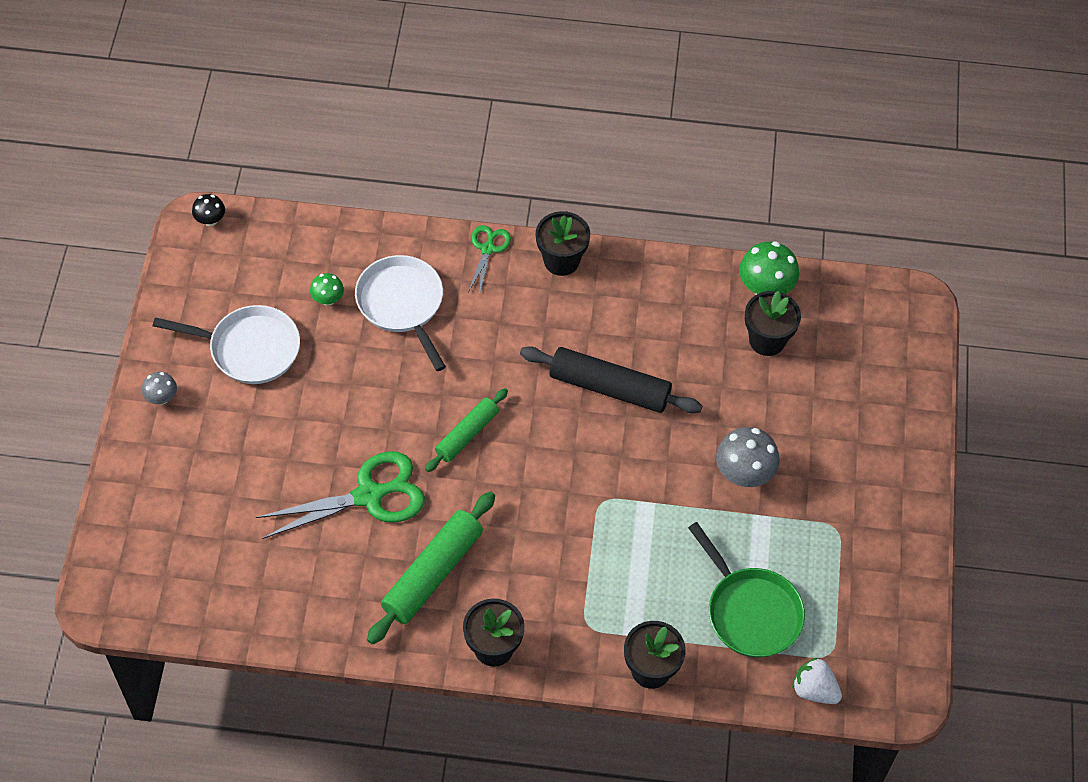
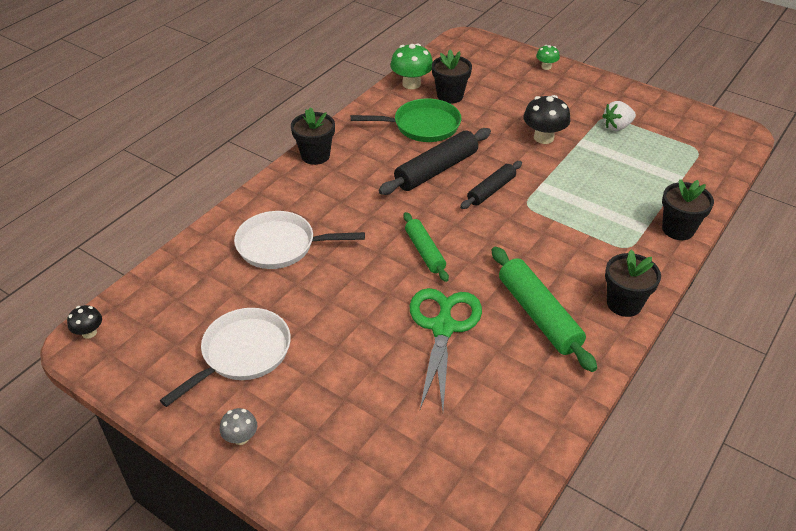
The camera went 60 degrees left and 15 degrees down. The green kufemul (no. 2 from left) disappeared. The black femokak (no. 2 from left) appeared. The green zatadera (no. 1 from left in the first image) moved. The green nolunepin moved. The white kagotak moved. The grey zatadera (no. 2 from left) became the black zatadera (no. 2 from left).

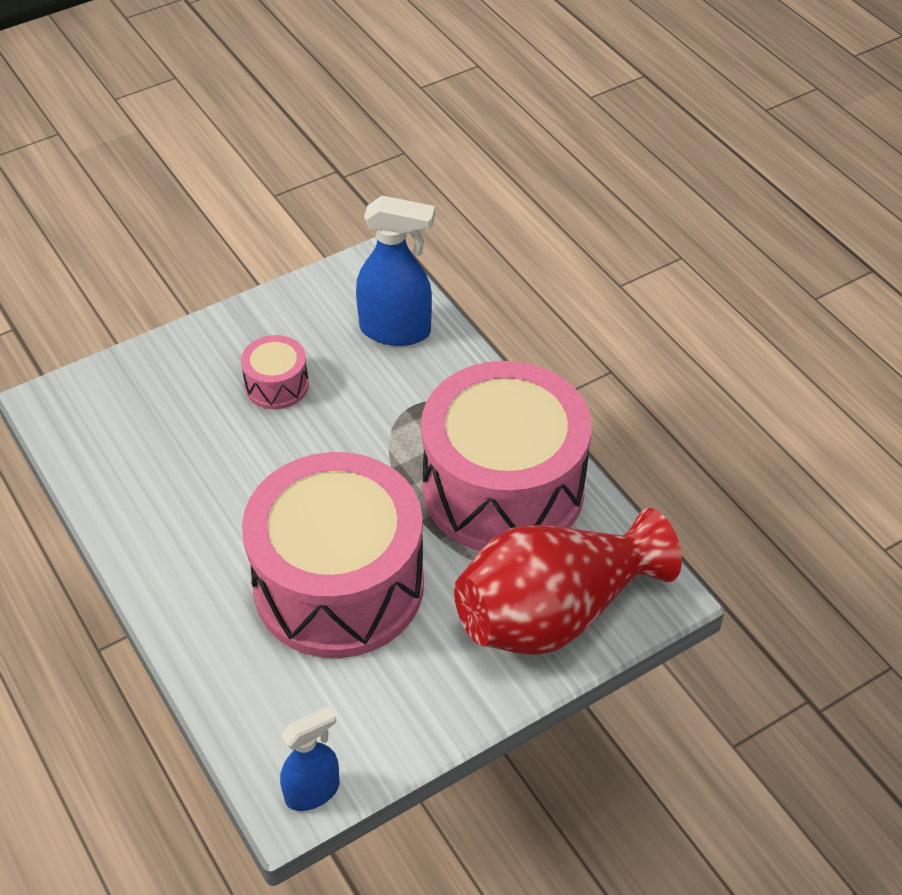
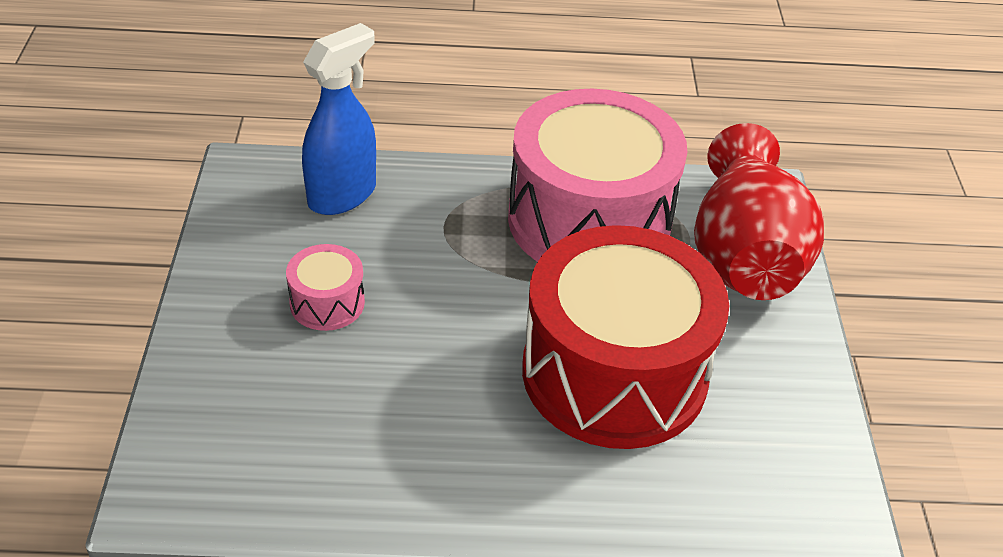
The camera went 60 degrees left and 5 degrees down. The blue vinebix (no. 1 from left) disappeared. The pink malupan (no. 2 from left) became the red malupan.

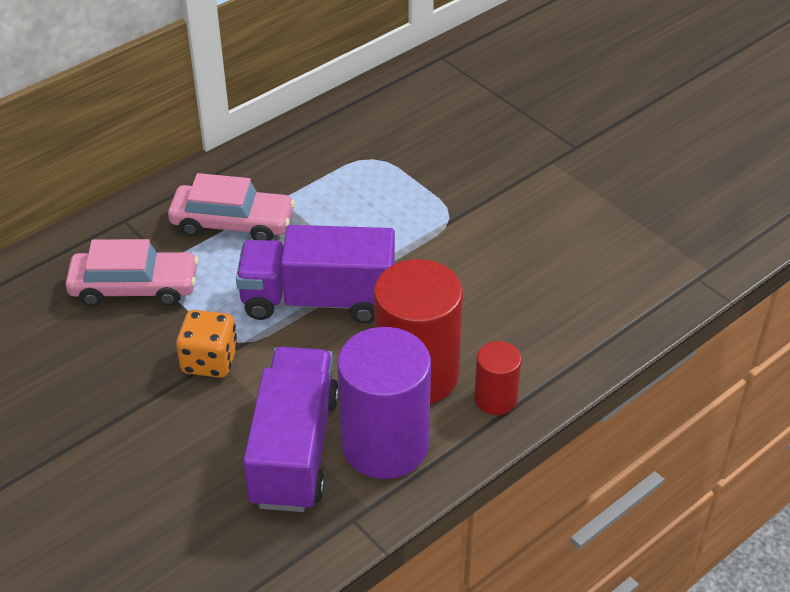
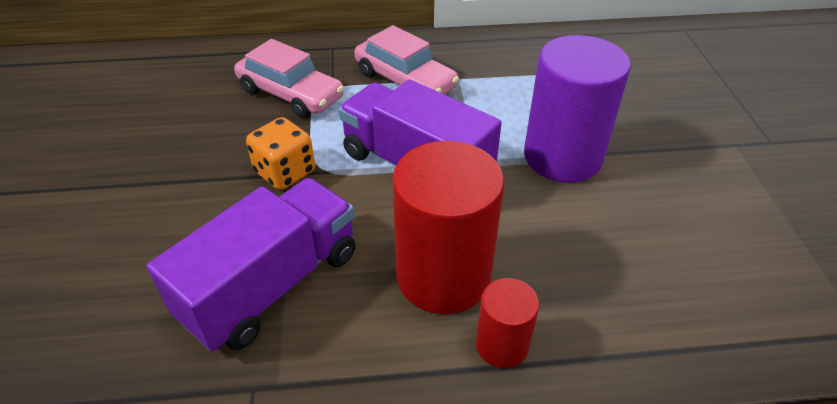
The camera went 35 degrees right and 0 degrees up. The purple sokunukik moved.

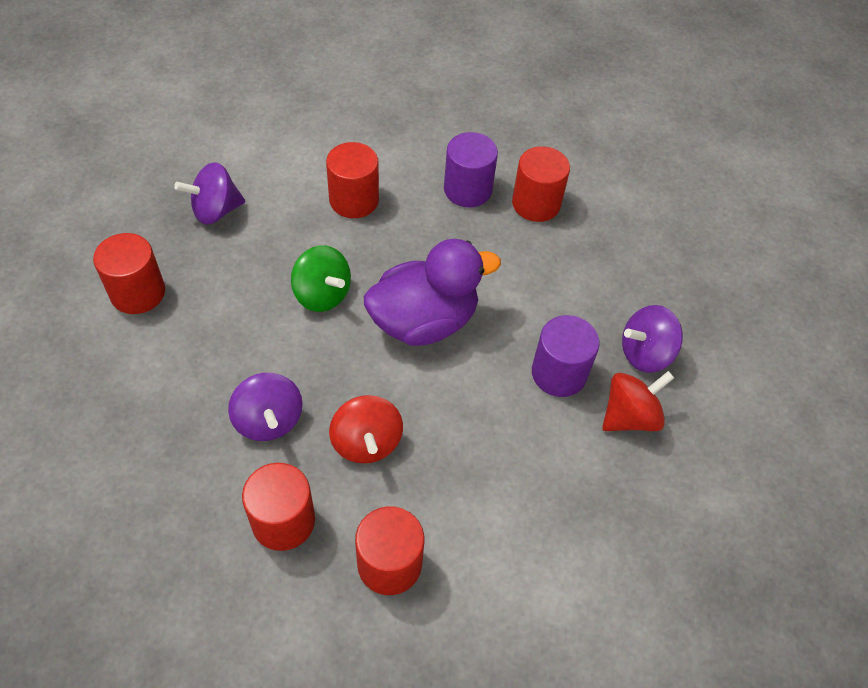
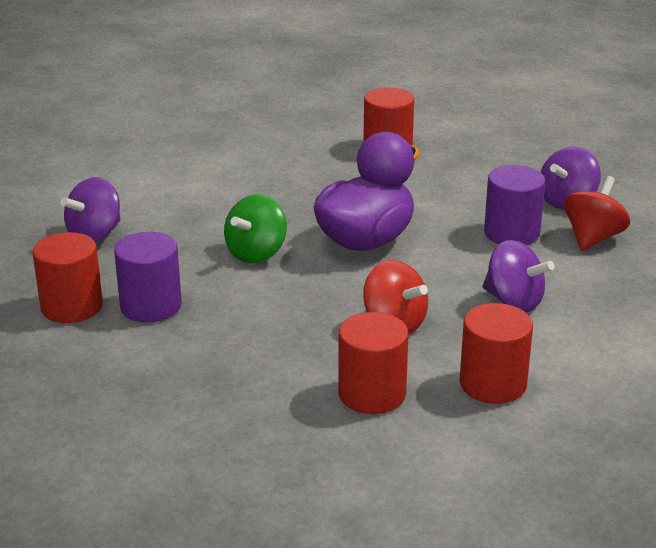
The camera went 25 degrees left and 25 degrees down. The red sokunukik (no. 3 from left) disappeared. The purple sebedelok (no. 2 from left) moved. The purple sokunukik (no. 1 from left) moved. The green sebedelok turned 105 degrees clockwise.

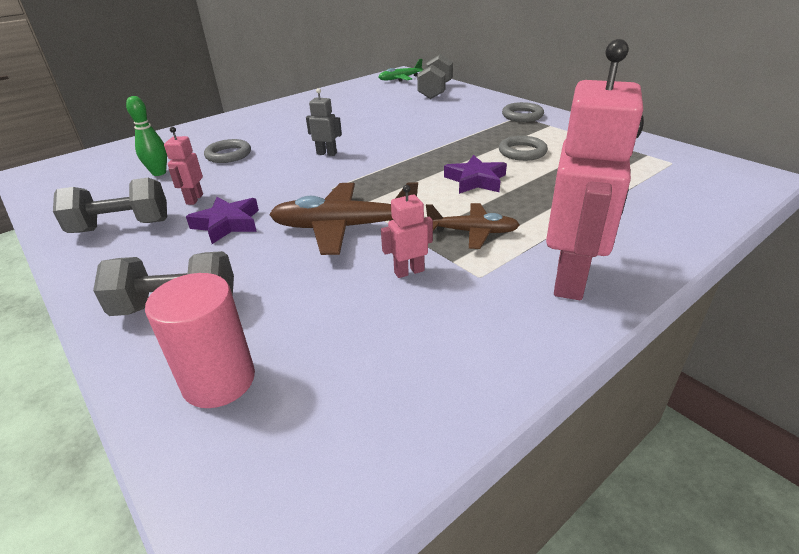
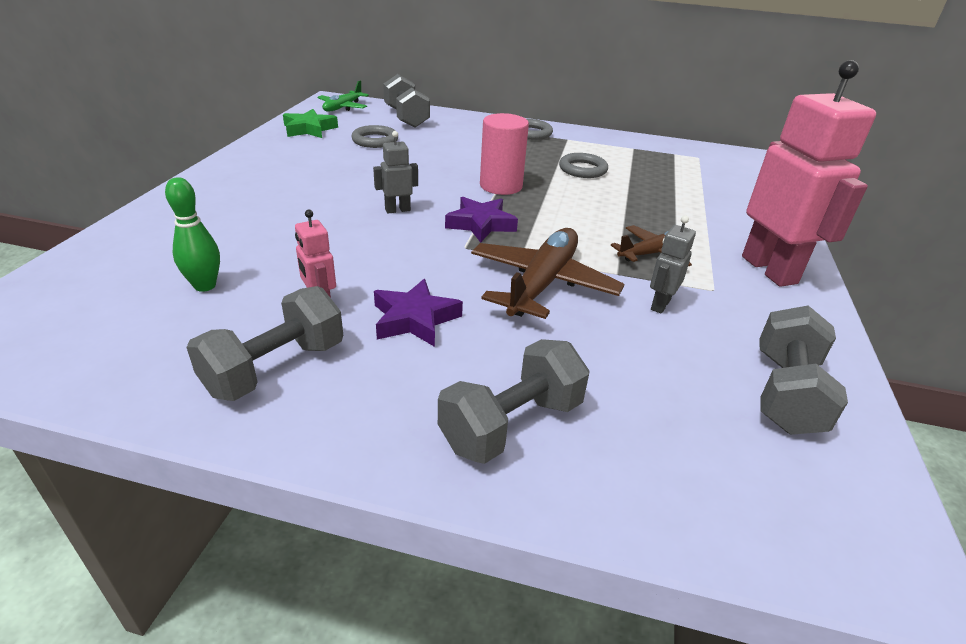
The camera went 40 degrees left and 0 degrees up. The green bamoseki appeared. The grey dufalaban (no. 4 from left) appeared. The pink sokunukik moved. The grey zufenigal (no. 1 from left) moved. The purple bamoseki (no. 2 from left) moved. The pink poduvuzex (no. 2 from left) became the grey poduvuzex (no. 2 from left). The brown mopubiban (no. 1 from left) turned 150 degrees clockwise.

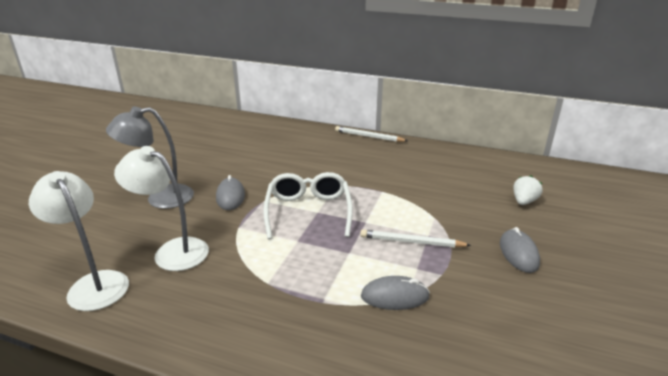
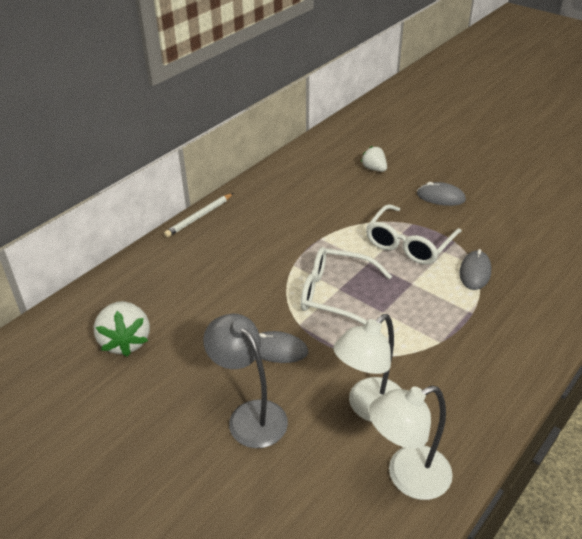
The camera went 70 degrees left and 10 degrees up. The white kagotak (no. 1 from left) appeared. The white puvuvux (no. 2 from left) was replaced by the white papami (no. 2 from left). The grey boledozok turned 135 degrees clockwise.

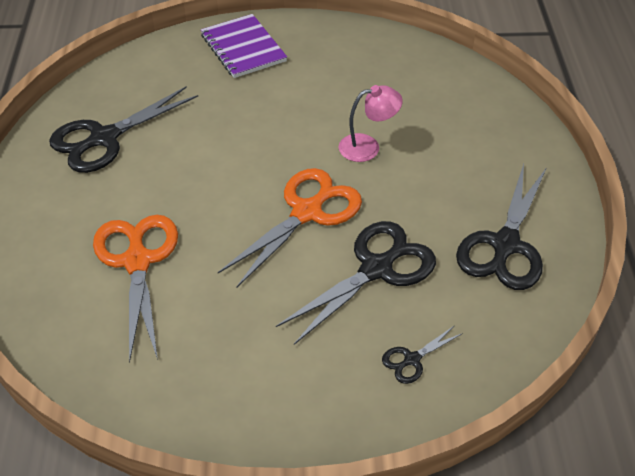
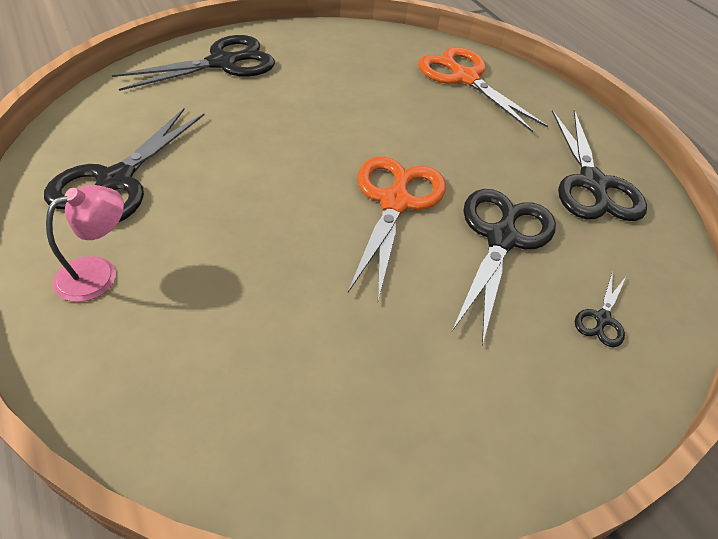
The camera went 30 degrees left and 0 degrees up. The orange kufemul (no. 1 from left in the first image) moved. The pink boledozok moved. The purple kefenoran was replaced by the black kufemul (no. 2 from left).

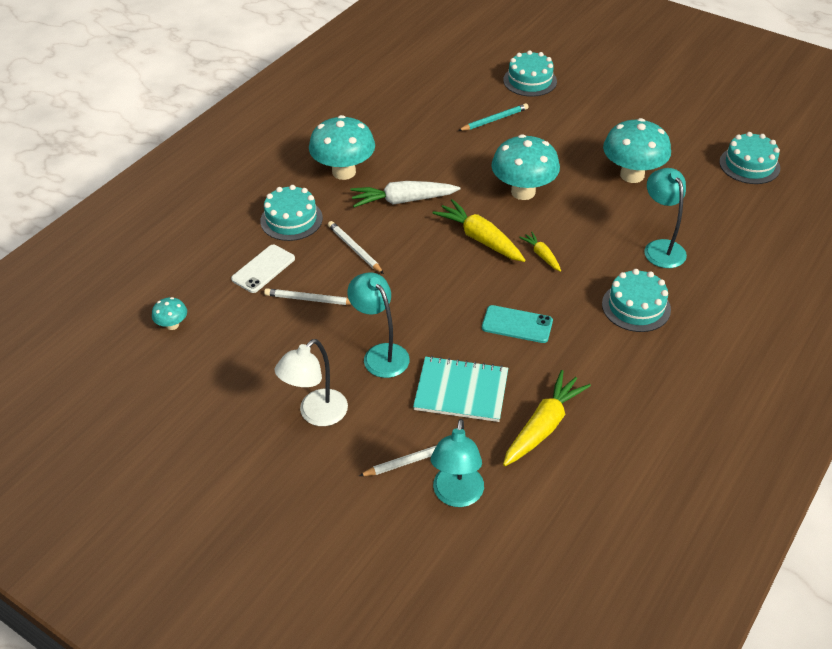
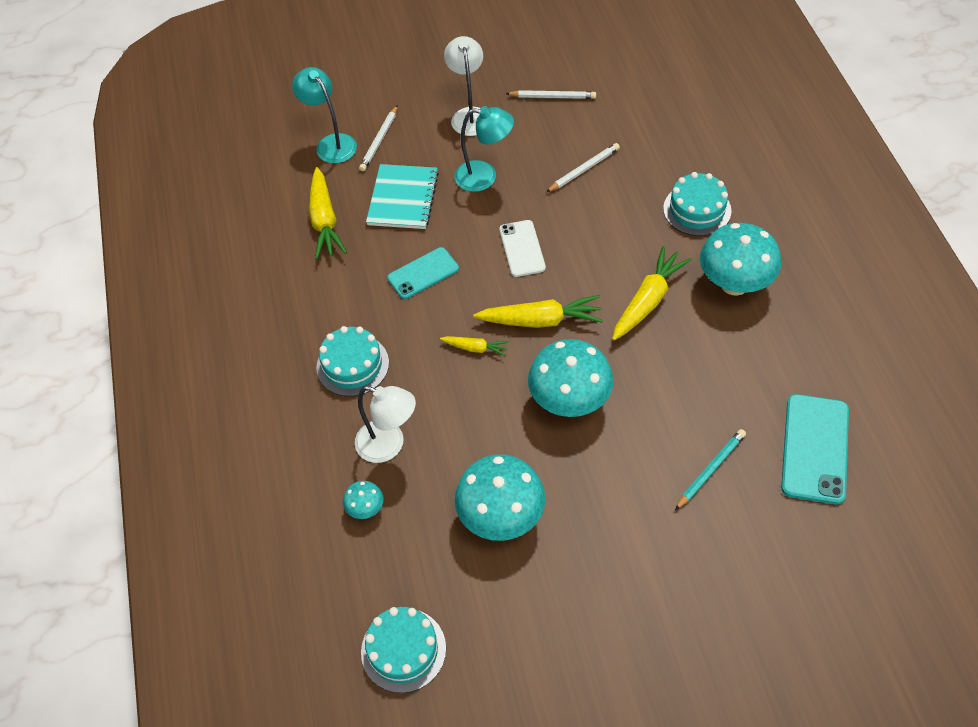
The camera went 135 degrees right and 10 degrees up. The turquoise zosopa (no. 2 from left) disappeared. The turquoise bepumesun (no. 2 from left) appeared. The turquoise zatadera (no. 1 from left) moved. The white bepumesun moved. The white puvuvux (no. 2 from left) moved. The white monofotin became the yellow monofotin (no. 4 from left). The turquoise boledozok (no. 3 from left) became the white boledozok (no. 1 from left). The turquoise kefenoran turned 45 degrees counterclockwise. The turquoise puvuvux turned 150 degrees counterclockwise.

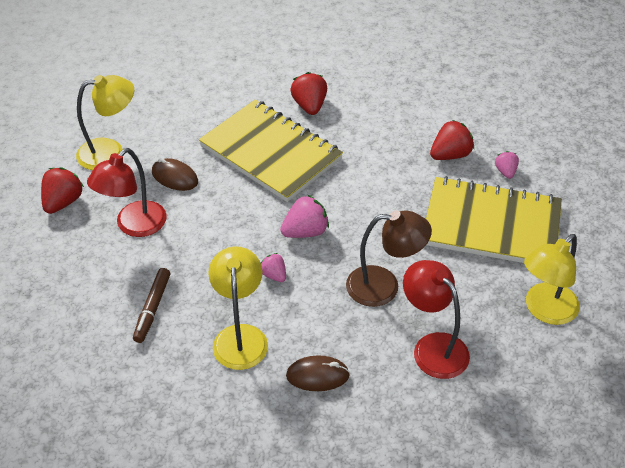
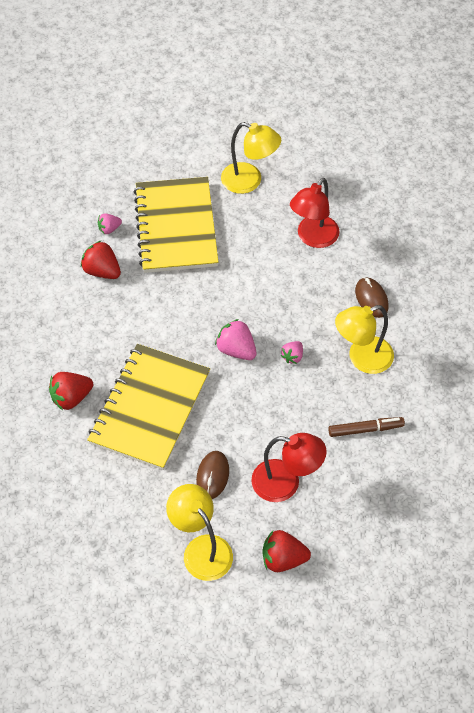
The camera went 110 degrees left and 10 degrees up. The brown boledozok disappeared.

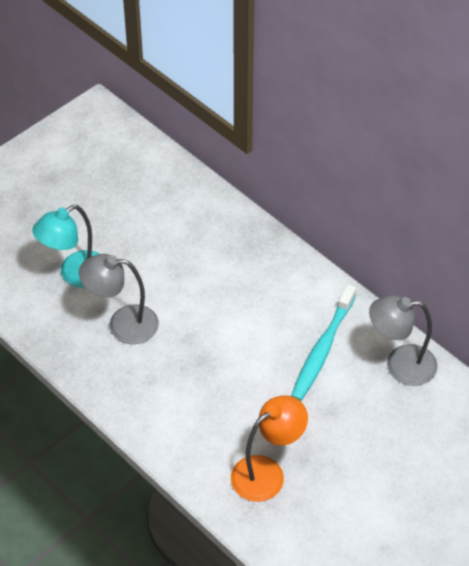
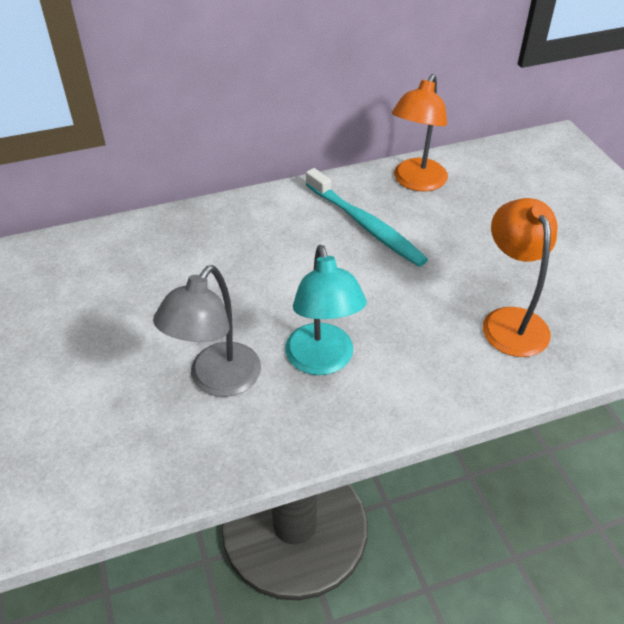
The camera went 65 degrees left and 5 degrees down. The turquoise boledozok moved. The grey boledozok (no. 2 from left) became the orange boledozok (no. 1 from left).

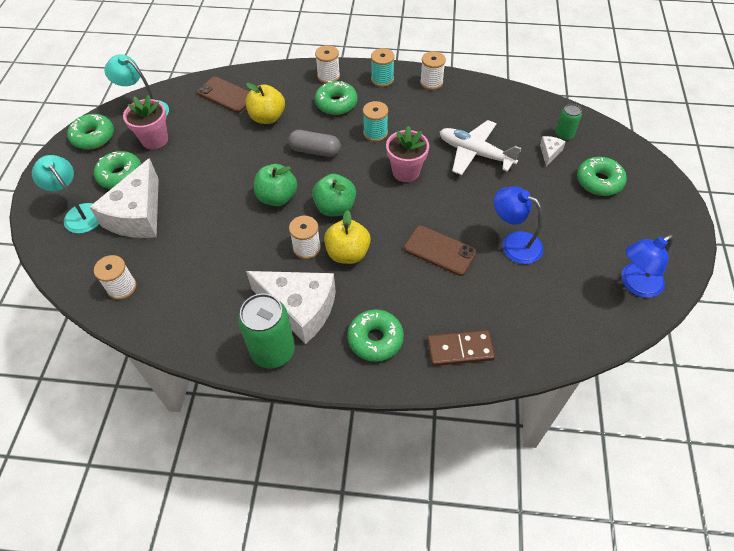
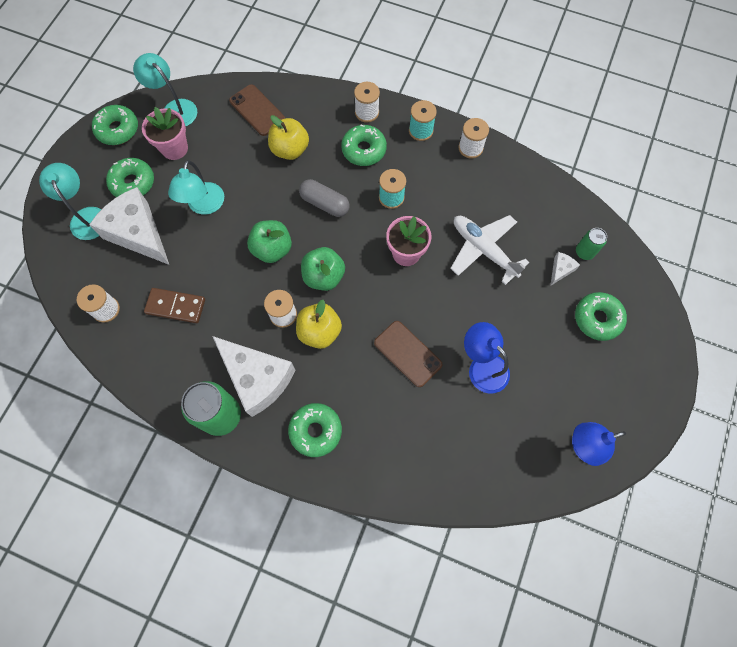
The camera went 15 degrees right and 15 degrees up. The turquoise boledozok (no. 3 from left) appeared. The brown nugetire moved. The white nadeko (no. 1 from left) turned 105 degrees clockwise.

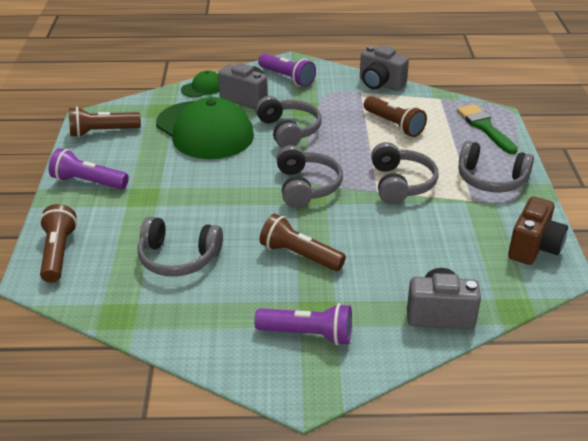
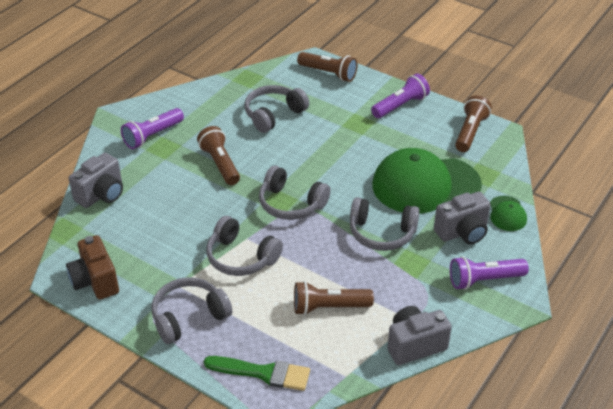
The camera went 125 degrees right and 5 degrees up. The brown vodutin (no. 3 from left in the first image) turned 90 degrees counterclockwise.

